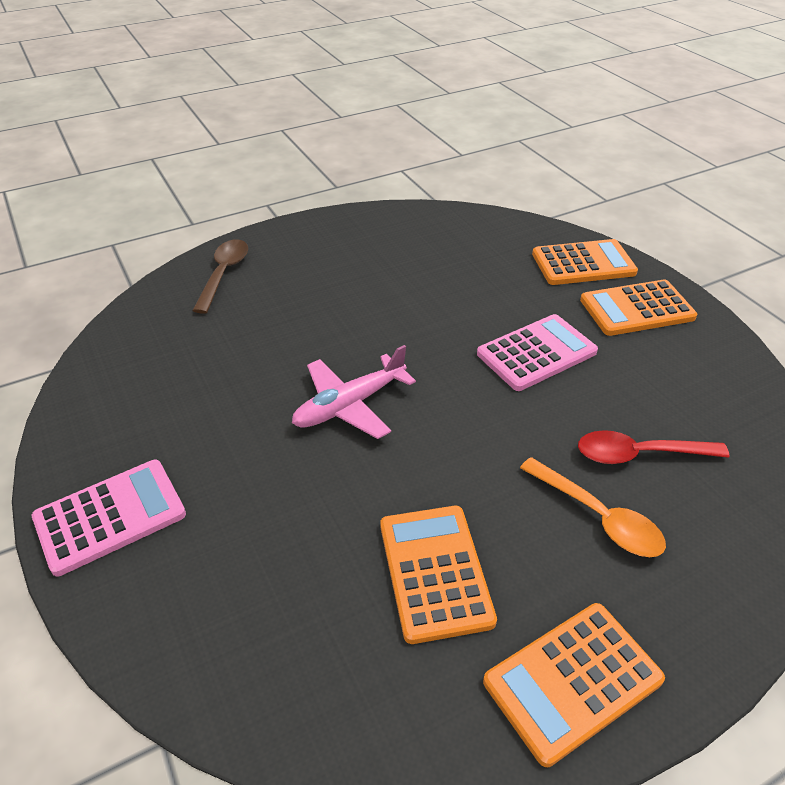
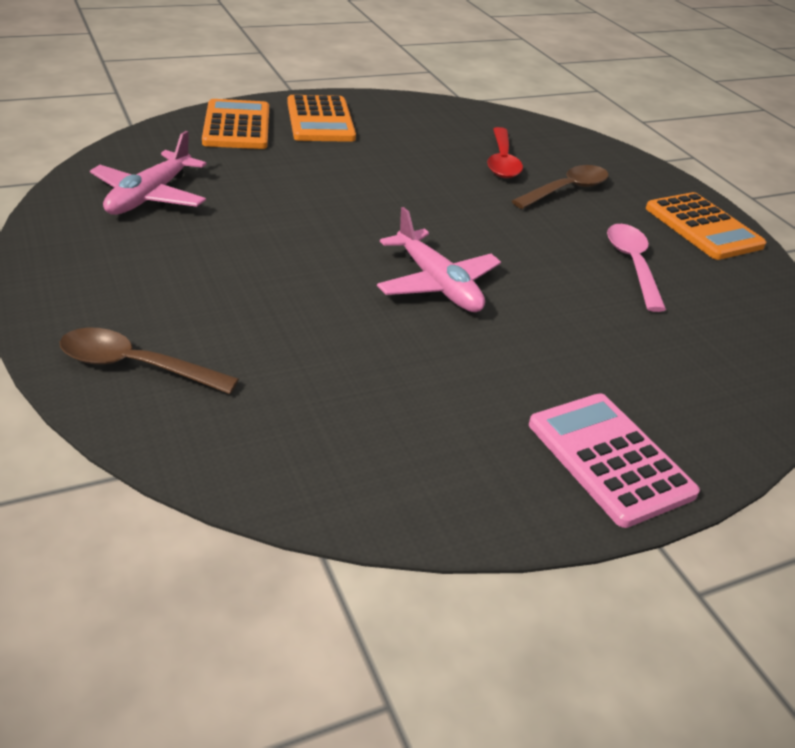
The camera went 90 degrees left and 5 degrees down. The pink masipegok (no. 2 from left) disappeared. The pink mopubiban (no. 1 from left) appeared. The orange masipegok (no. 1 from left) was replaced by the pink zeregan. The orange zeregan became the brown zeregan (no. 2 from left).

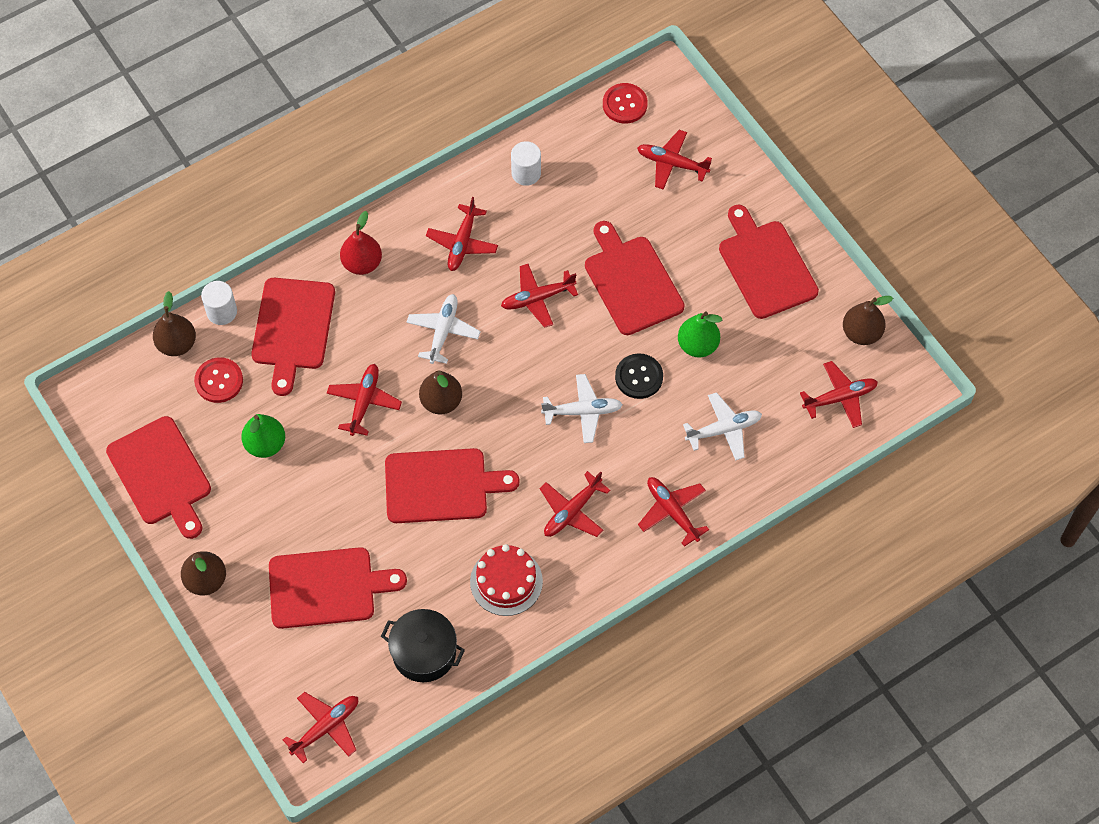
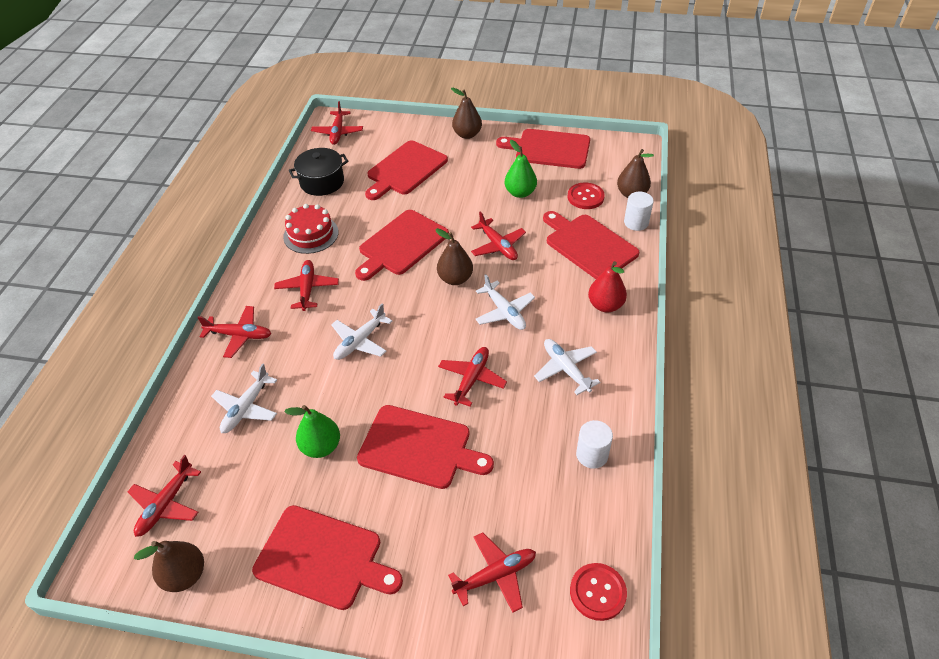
The camera went 135 degrees right and 15 degrees down. The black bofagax disappeared. The red mopubiban (no. 3 from left) became the white mopubiban (no. 4 from left).

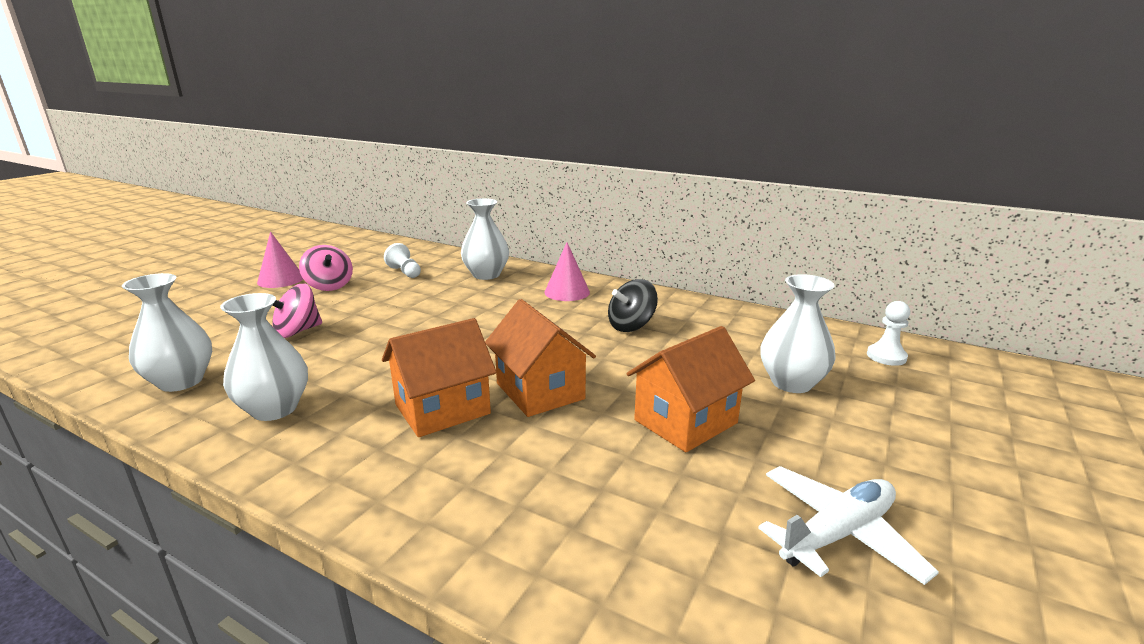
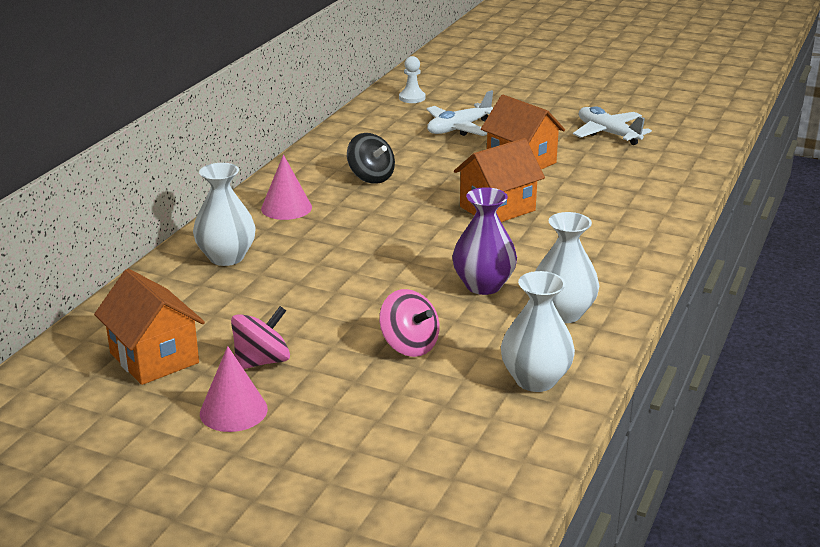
The camera went 95 degrees left and 5 degrees up. The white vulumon (no. 1 from left) disappeared. The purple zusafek appeared. The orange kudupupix (no. 1 from left) moved. The white zusafek (no. 4 from left) was replaced by the white mopubiban (no. 1 from left).

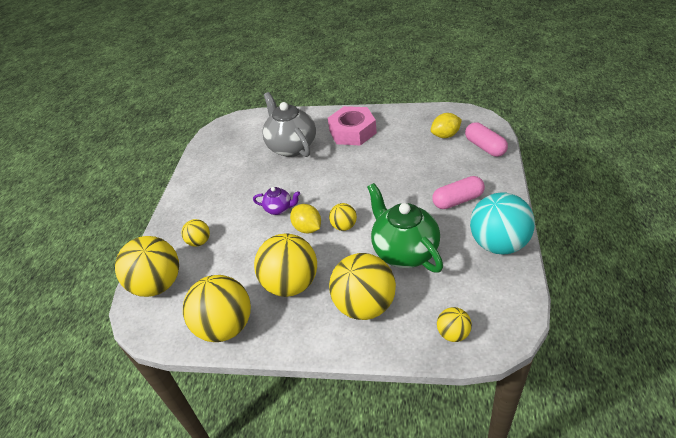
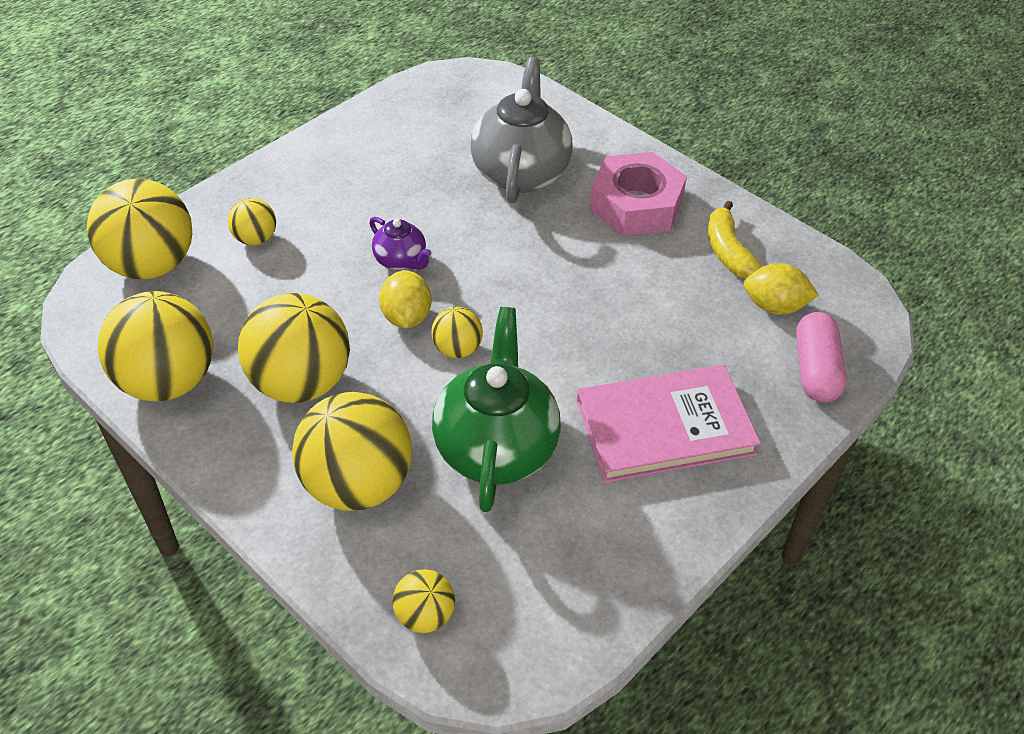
The camera went 30 degrees right and 5 degrees up. The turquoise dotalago disappeared. The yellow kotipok appeared. The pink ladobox (no. 1 from left) was replaced by the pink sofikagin.

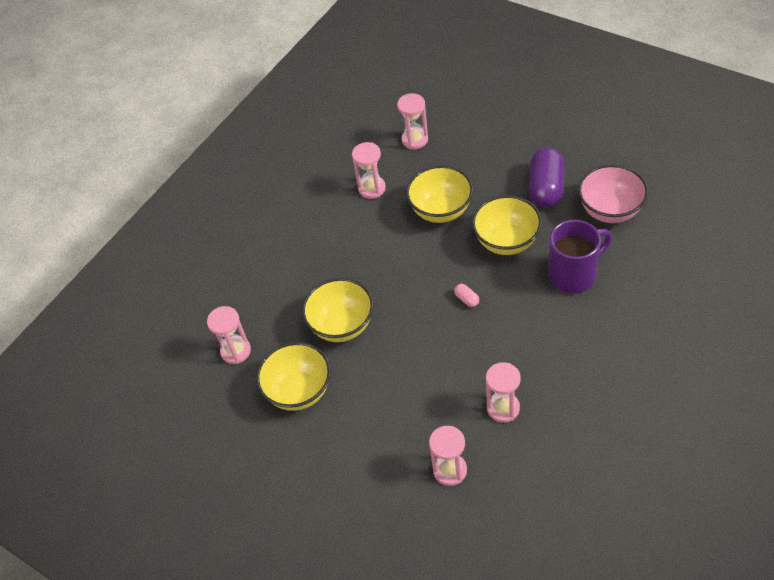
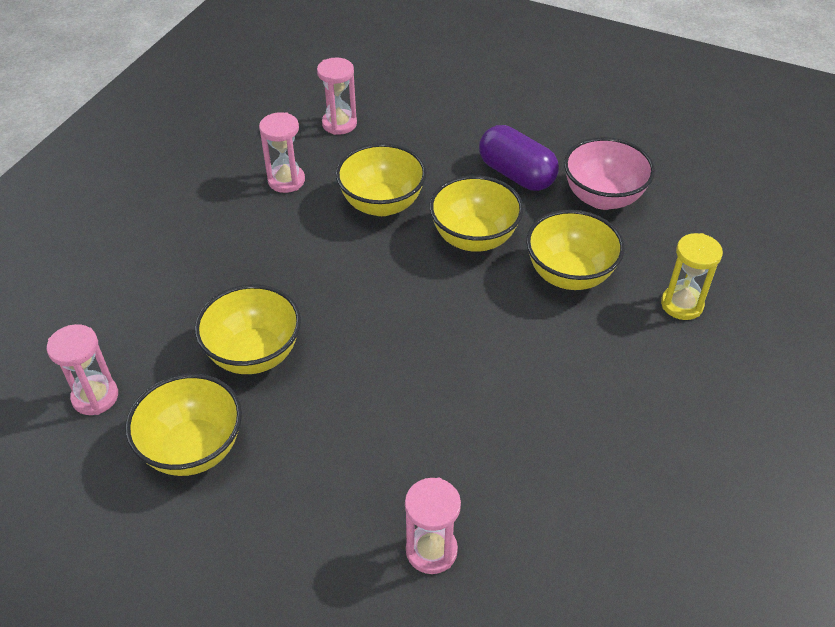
The camera went 15 degrees left and 5 degrees down. The pink ladobox disappeared. The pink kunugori (no. 5 from left) disappeared. The yellow kunugori appeared. The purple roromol was replaced by the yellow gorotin (no. 5 from left). The purple ladobox turned 45 degrees counterclockwise.

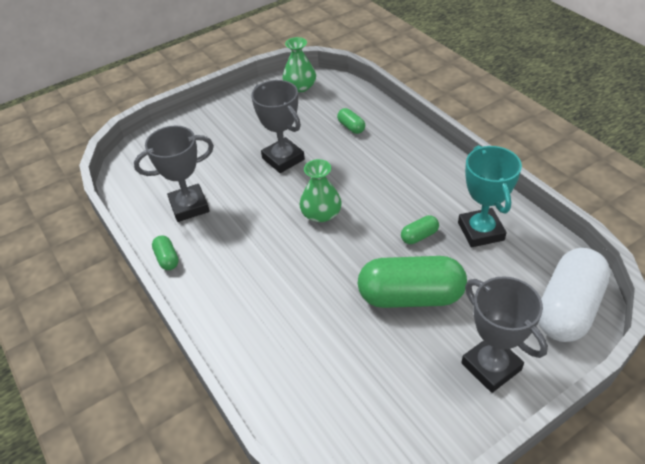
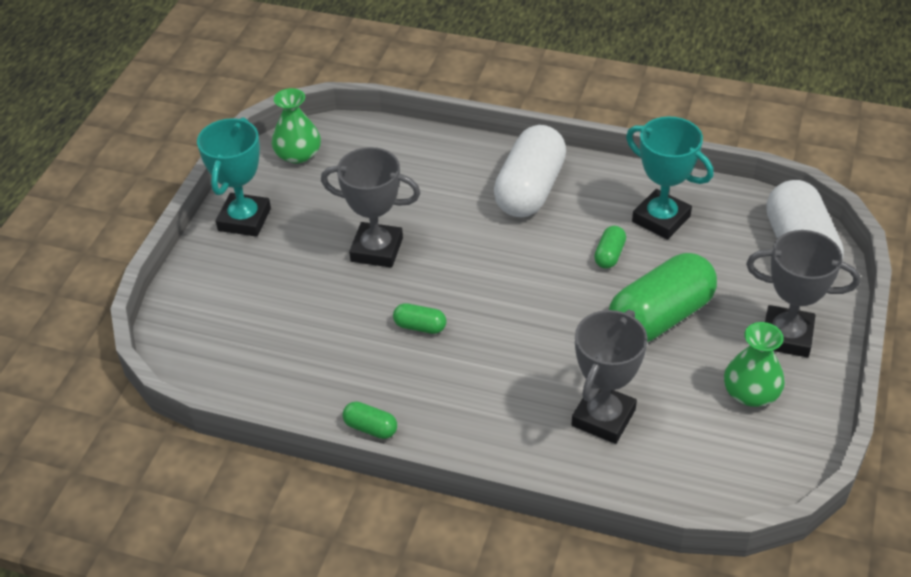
The camera went 40 degrees left and 0 degrees up. The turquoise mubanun (no. 1 from left) appeared. The white ladobox (no. 1 from left) appeared. The grey mubanun (no. 1 from left in the first image) moved. The green zusafek (no. 2 from left) moved. The green ladobox (no. 2 from left) moved.

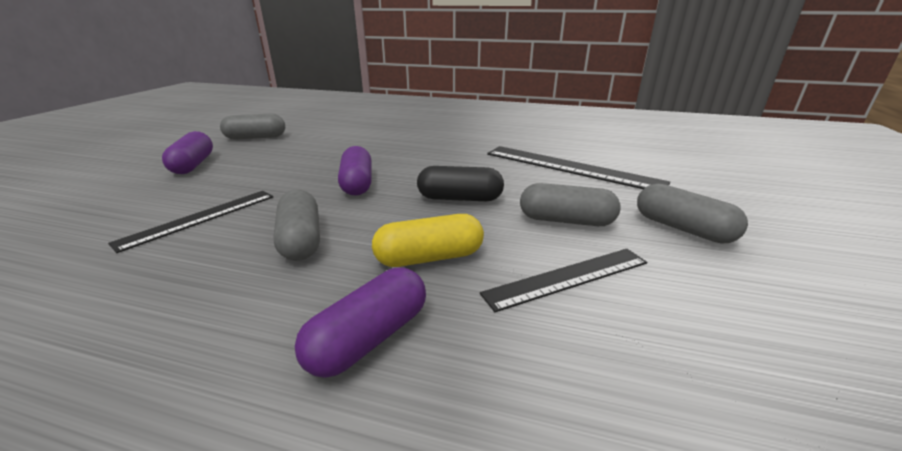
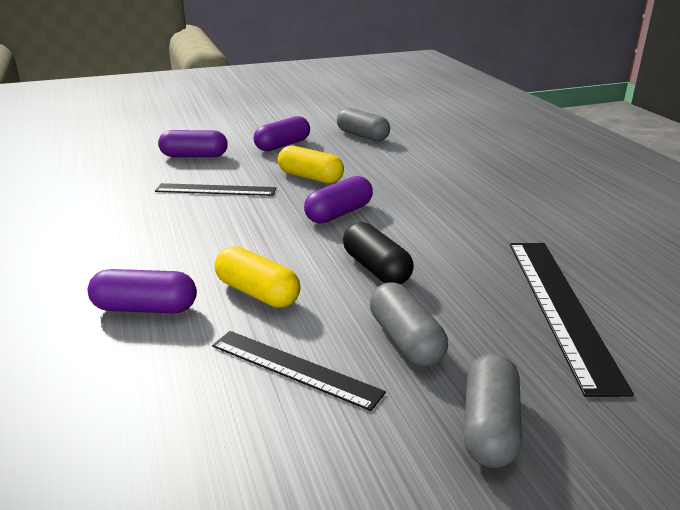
The camera went 55 degrees right and 0 degrees up. The grey ladobox (no. 2 from left) disappeared. The purple ladobox (no. 2 from left) appeared. The yellow ladobox (no. 2 from left) appeared.

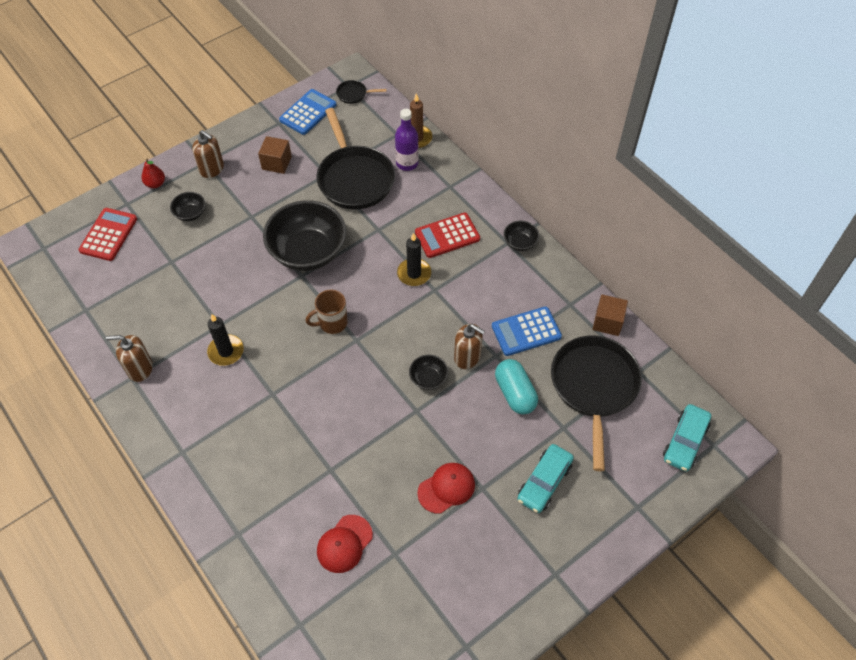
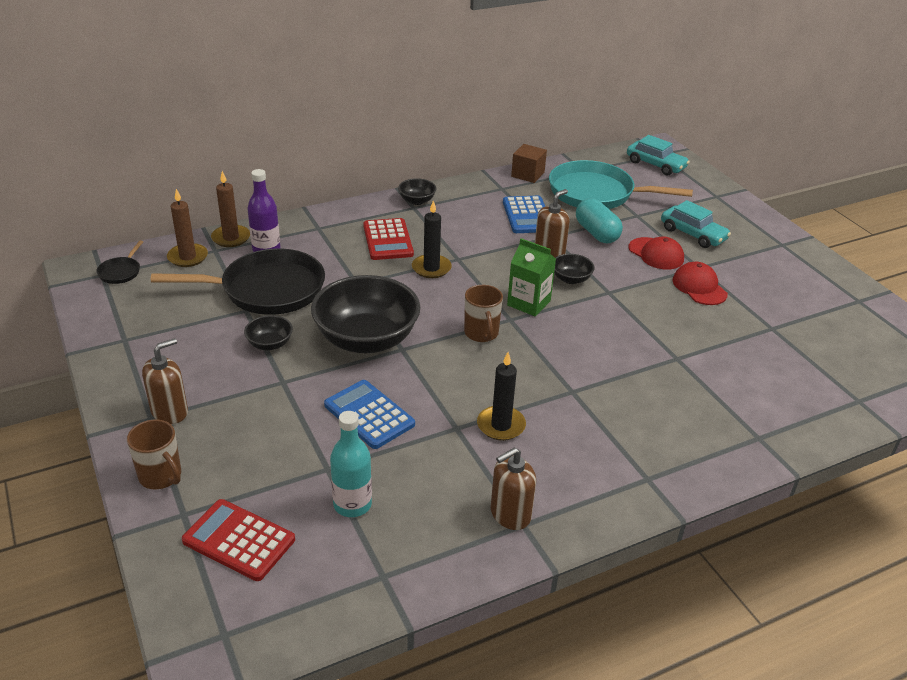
The camera went 80 degrees left and 20 degrees down. The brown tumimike (no. 1 from left) disappeared. The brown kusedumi (no. 1 from left) appeared. The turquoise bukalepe appeared. The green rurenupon appeared. The black gorotin (no. 1 from left) moved. The blue masipegok (no. 1 from left) moved. The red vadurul (no. 1 from left) moved. The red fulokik was replaced by the brown roromol (no. 1 from left). The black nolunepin (no. 3 from left) became the turquoise nolunepin. The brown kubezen (no. 1 from left in the first image) turned 45 degrees clockwise. The turquoise ladobox turned 75 degrees clockwise.

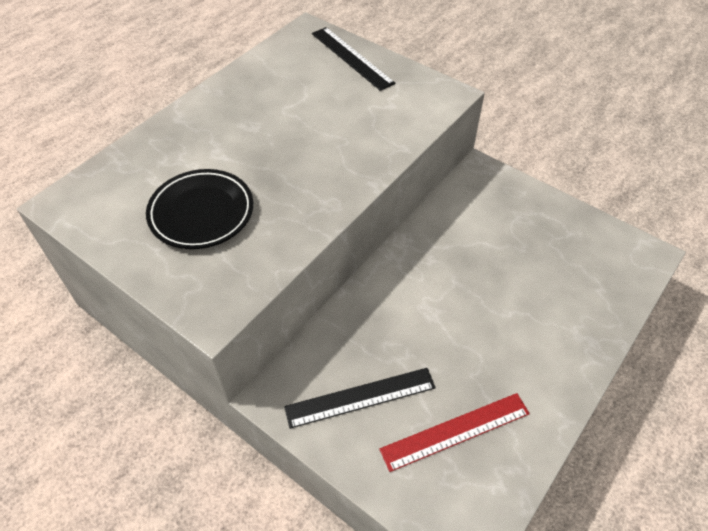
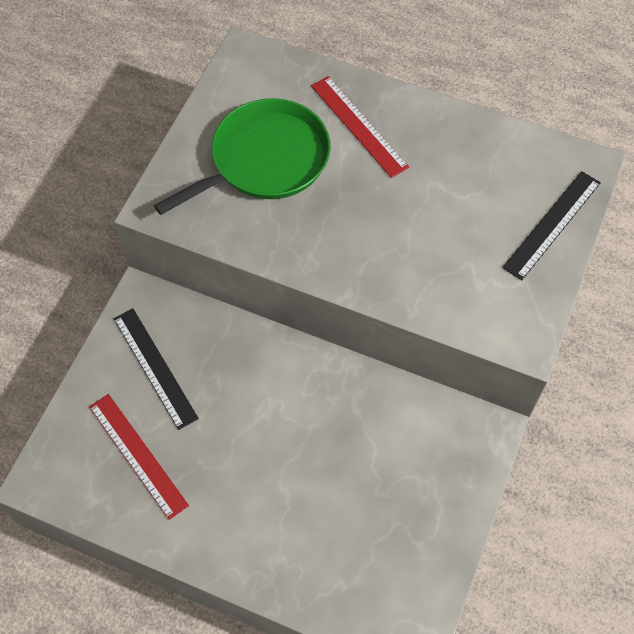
The camera went 75 degrees right and 10 degrees up. The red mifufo (no. 2 from left) appeared. The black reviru was replaced by the green nolunepin.

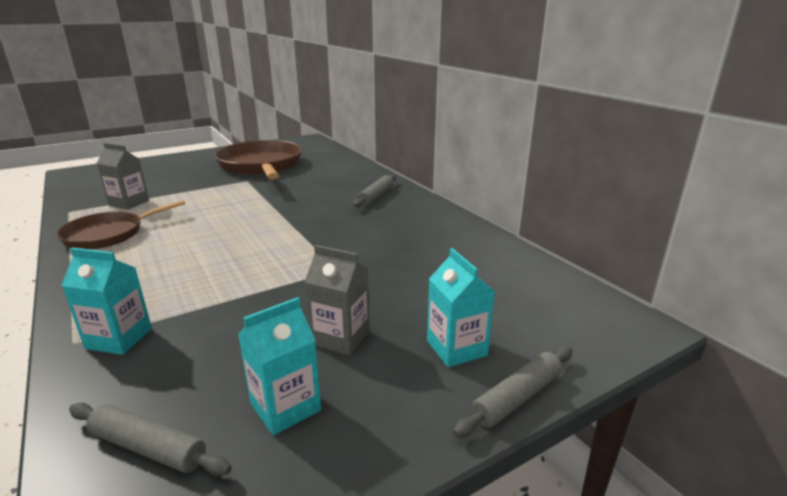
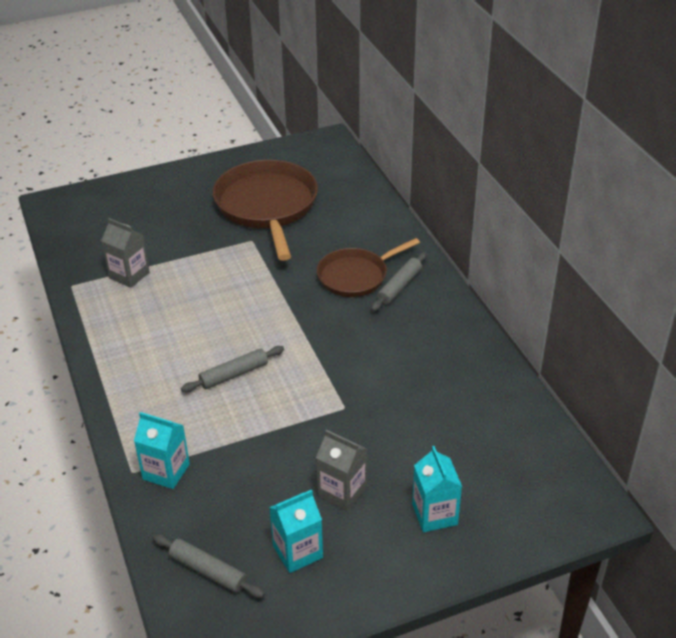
The camera went 10 degrees right and 15 degrees up. The brown nolunepin (no. 1 from left in the first image) moved. The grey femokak (no. 3 from left in the first image) moved.

